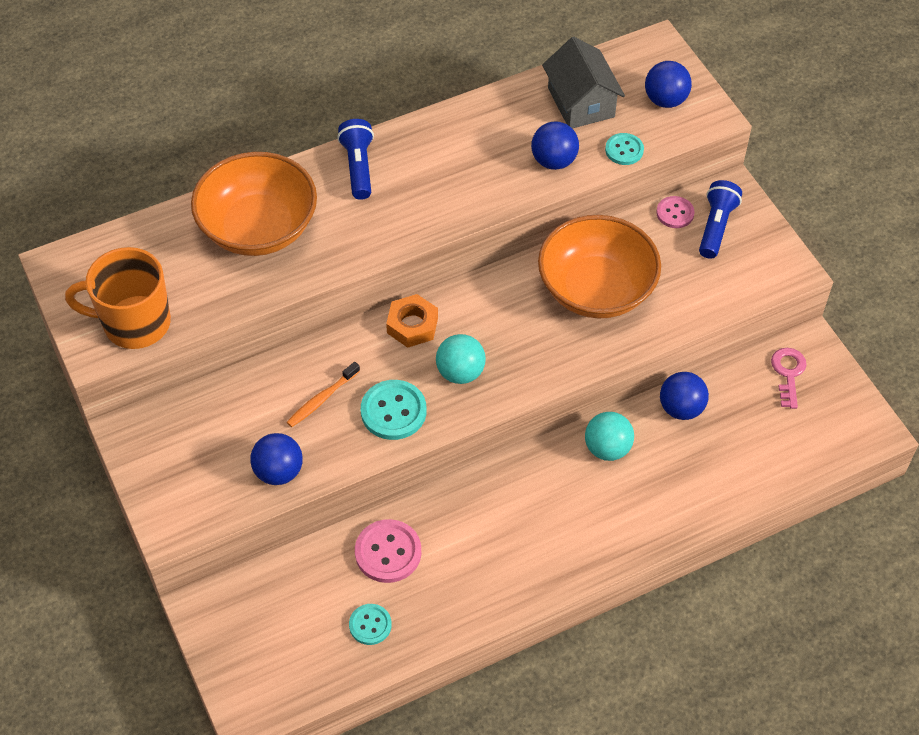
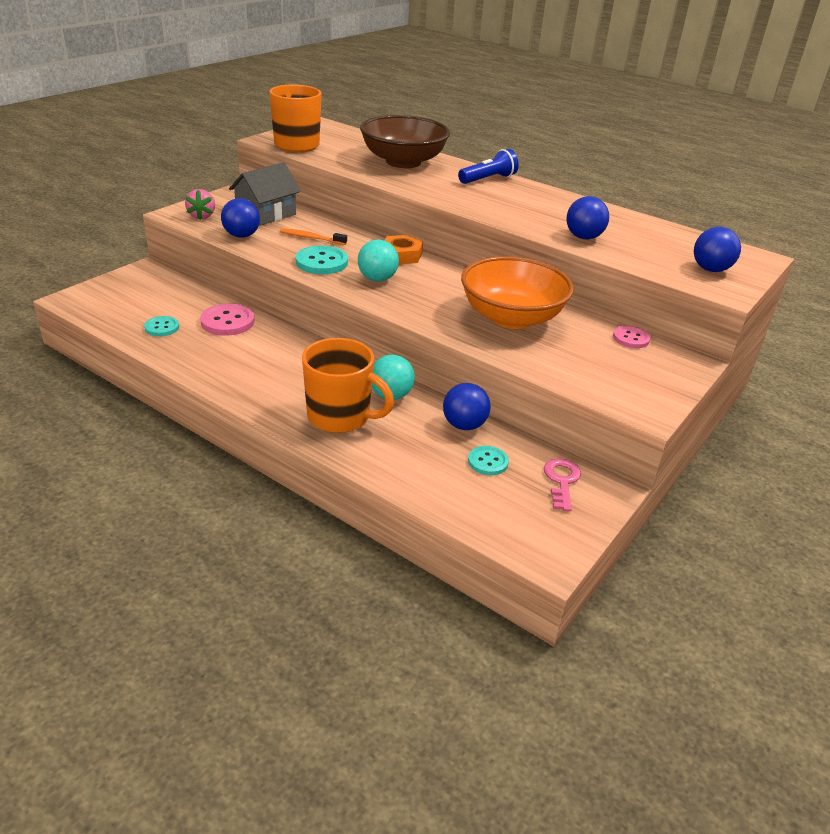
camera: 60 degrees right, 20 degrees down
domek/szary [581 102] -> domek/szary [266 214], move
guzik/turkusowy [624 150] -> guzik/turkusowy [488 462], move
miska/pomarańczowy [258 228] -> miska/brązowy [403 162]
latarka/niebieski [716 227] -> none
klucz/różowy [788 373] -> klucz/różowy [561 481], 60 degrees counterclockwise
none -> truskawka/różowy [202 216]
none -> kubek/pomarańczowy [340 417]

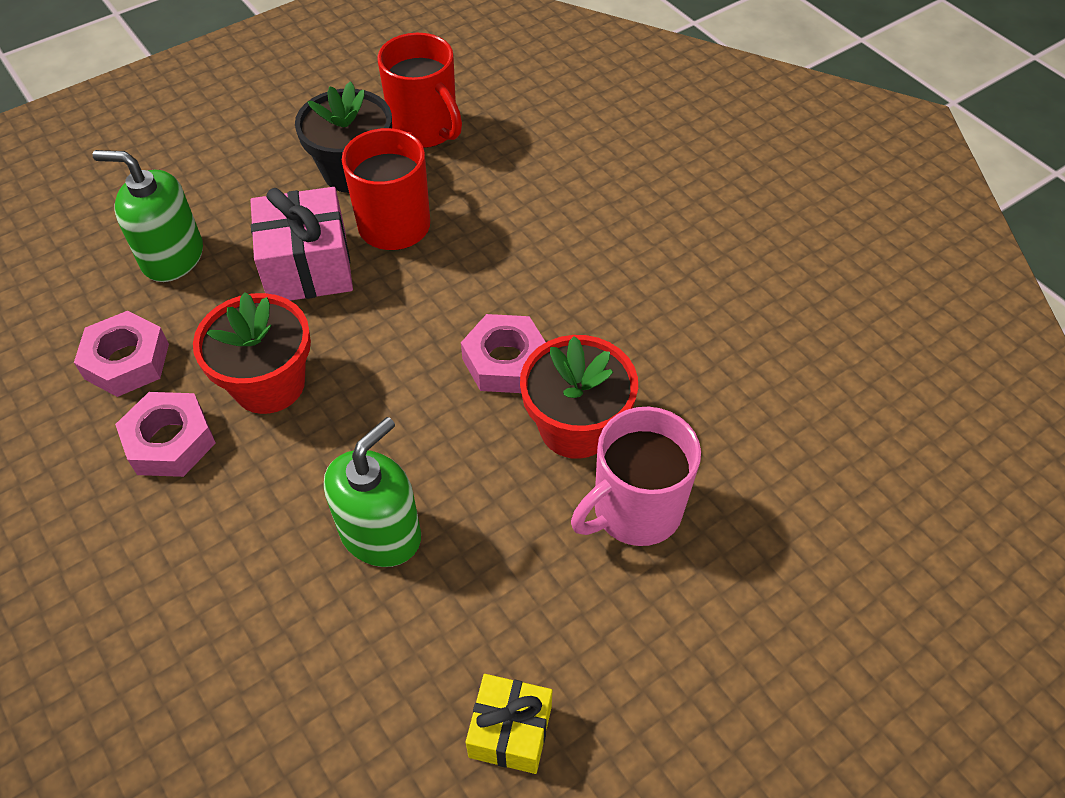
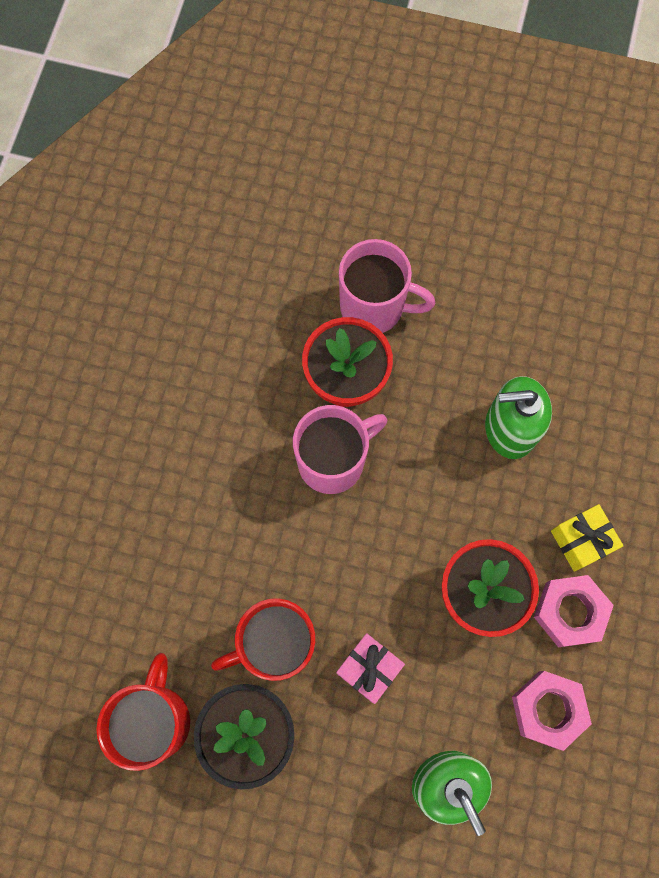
camera: 130 degrees left, 20 degrees up
prezent/różowy [308 267] -> prezent/różowy [369 668], x0.62
nakrętka/różowy [505 361] -> kubek/różowy [333 460]
prezent/żółty [510 731] -> prezent/żółty [581 540], move

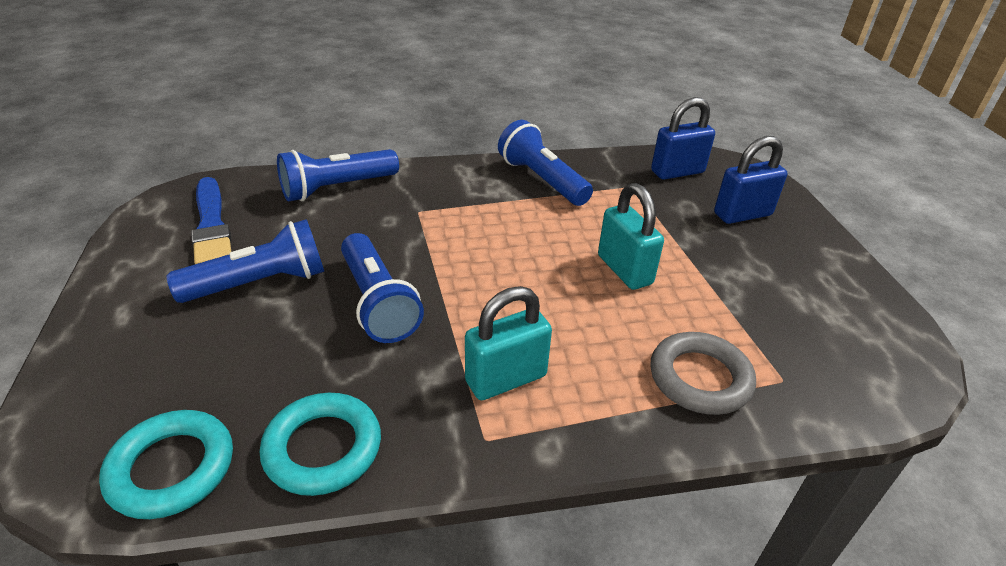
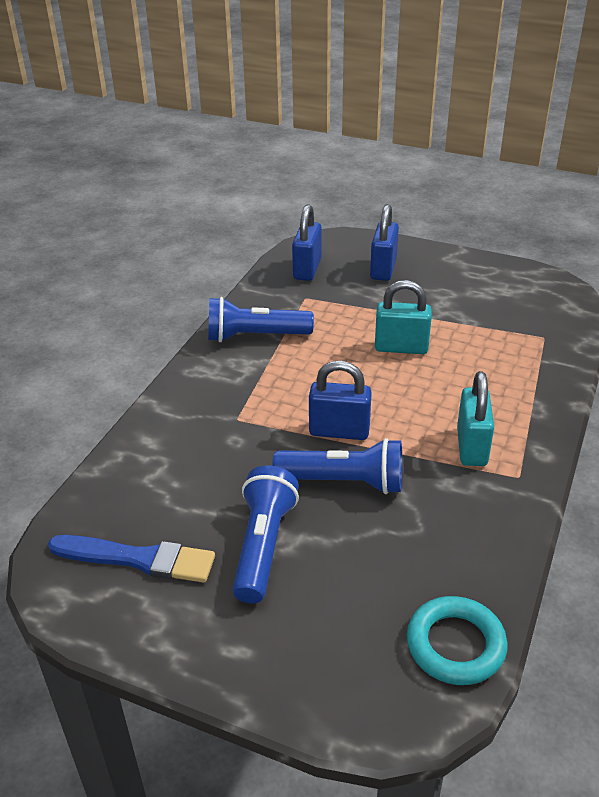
camera: 55 degrees left, 0 degrees up
latarka/niebieski [337 188] -> none
pierścień/szary [700 378] -> none
pierścień/turkusowy [323 448] -> none
none -> kłódka/niebieski [339 431]

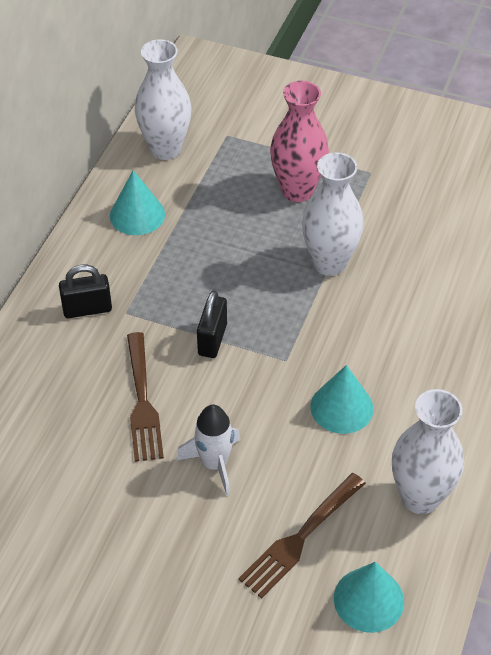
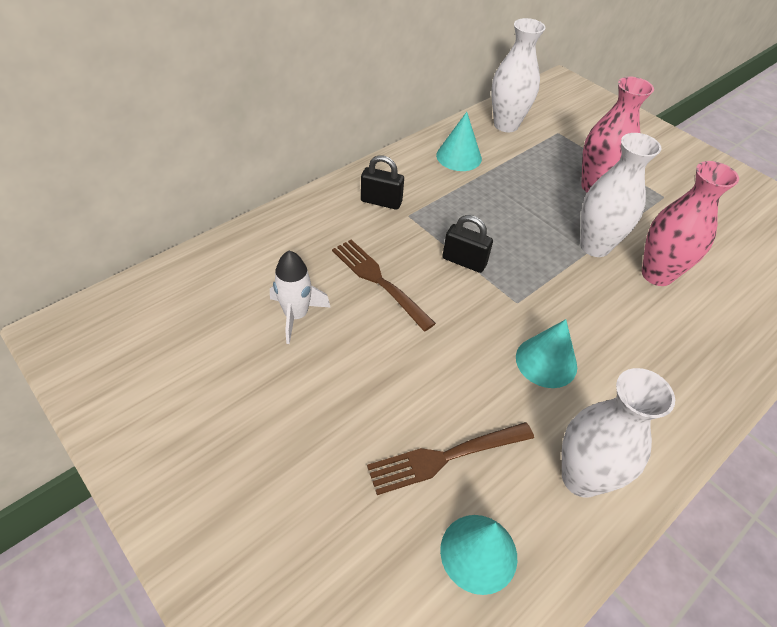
camera: 25 degrees right, 0 degrees up
kłódka/czarny [212 339] -> kłódka/czarny [464 261], 75 degrees clockwise
widelec/brązowy [142 401] -> widelec/brązowy [379 281], 120 degrees clockwise
rakieta/biały [214 463] -> rakieta/biały [296 315], move
none -> wazon/różowy [657 274]

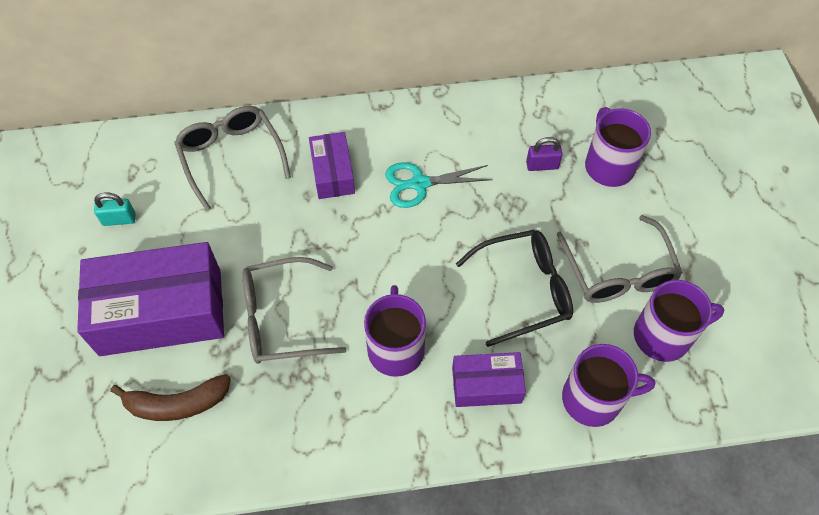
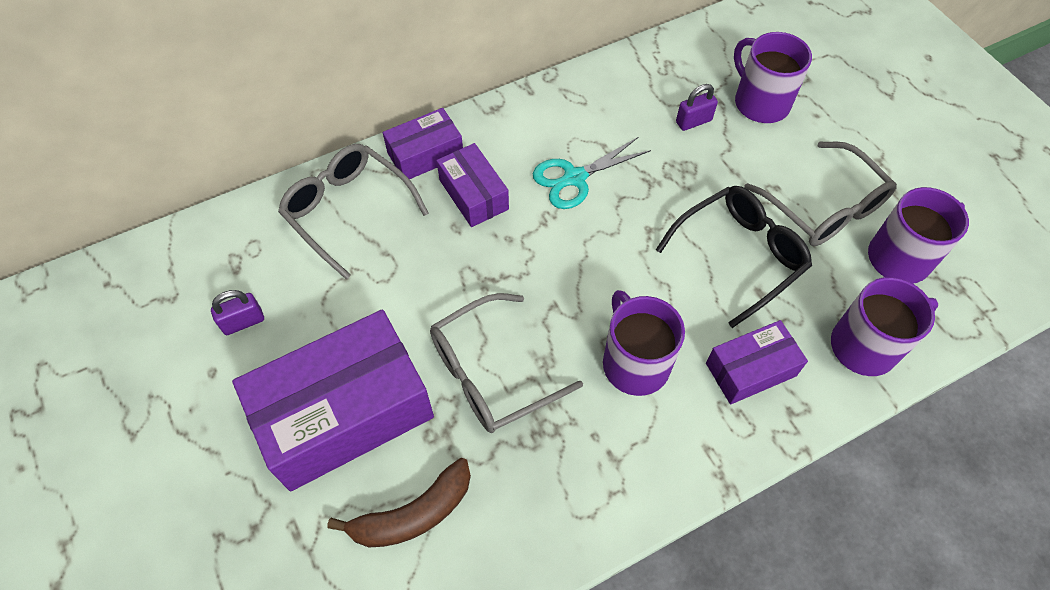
camera: 20 degrees left, 0 degrees up
kłódka/turkusowy [119 219] -> kłódka/fioletowy [243 322]
none -> pudełko/fioletowy [425 154]

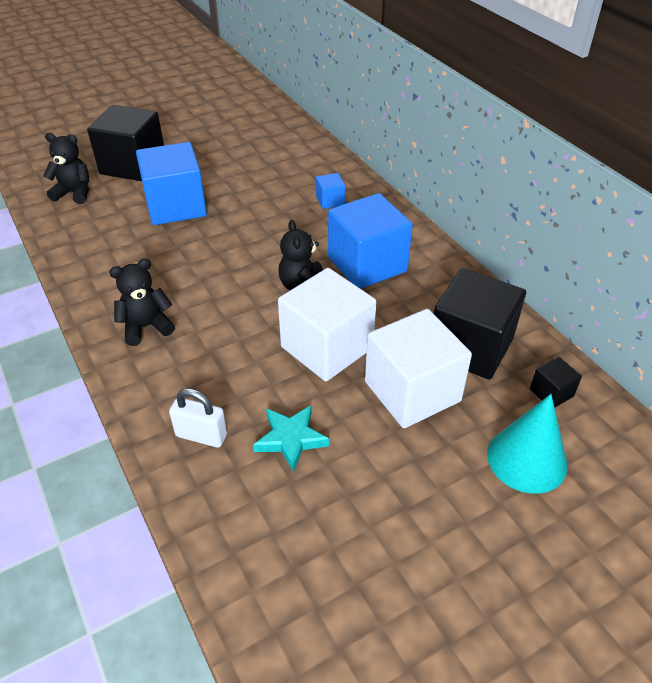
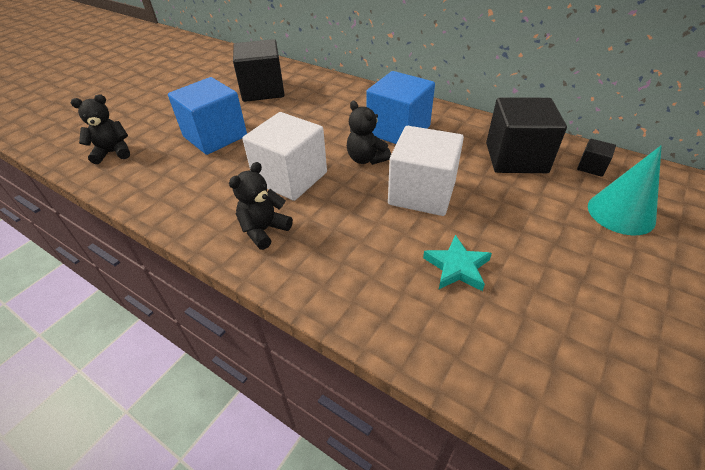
camera: 25 degrees left, 0 degrees up
sześcian/czarny [133 165] -> sześcian/czarny [263 90], move
sześcian/niebieski [330 200] -> none
sześcian/biały [412 391] -> sześcian/biały [290 178], move
kłódka/biały [201 435] -> none

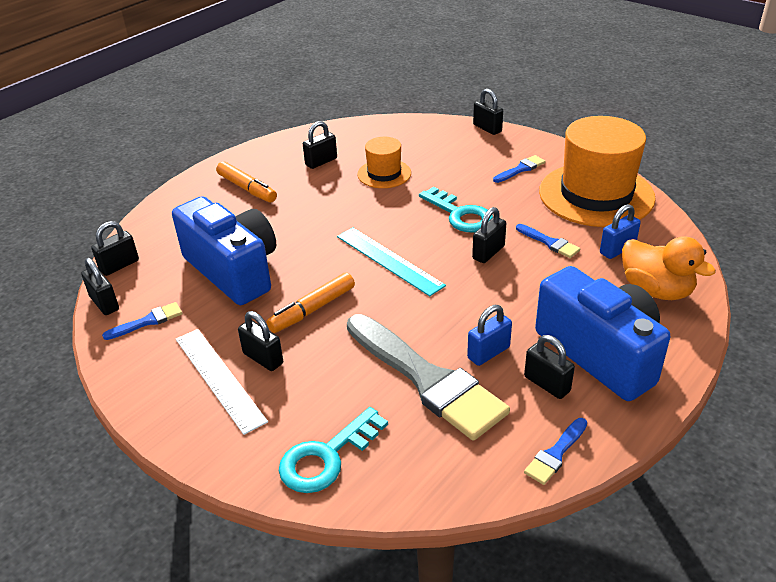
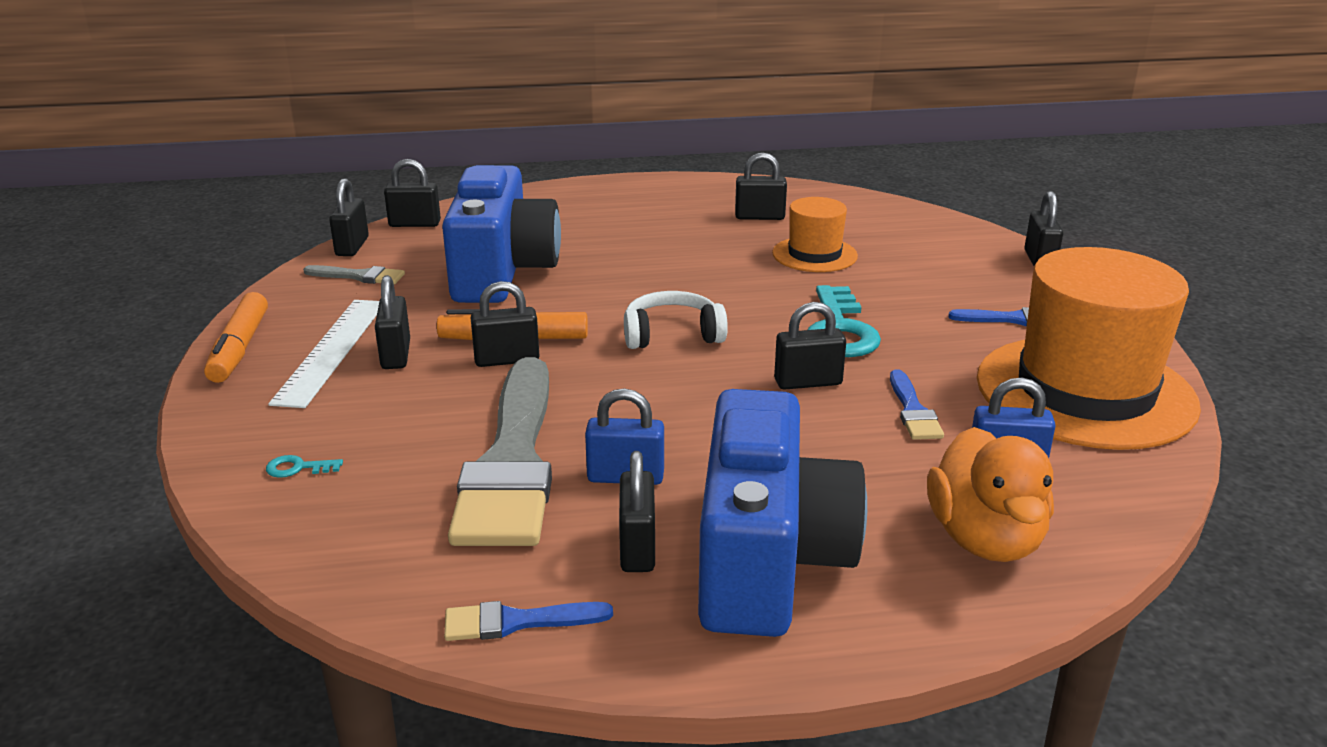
camera: 40 degrees right, 10 degrees down
flamaster/pomarańczowy [247 188] -> flamaster/pomarańczowy [239 348], move
linijka/turkusowy [388 260] -> słuchawki/biały [672 334]
pędzel/niebieski [147 321] -> pędzel/szary [359 276]
klucz/turkusowy [327 457] -> klucz/turkusowy [298 468], x0.41
none -> kłódka/czarny [507 360]

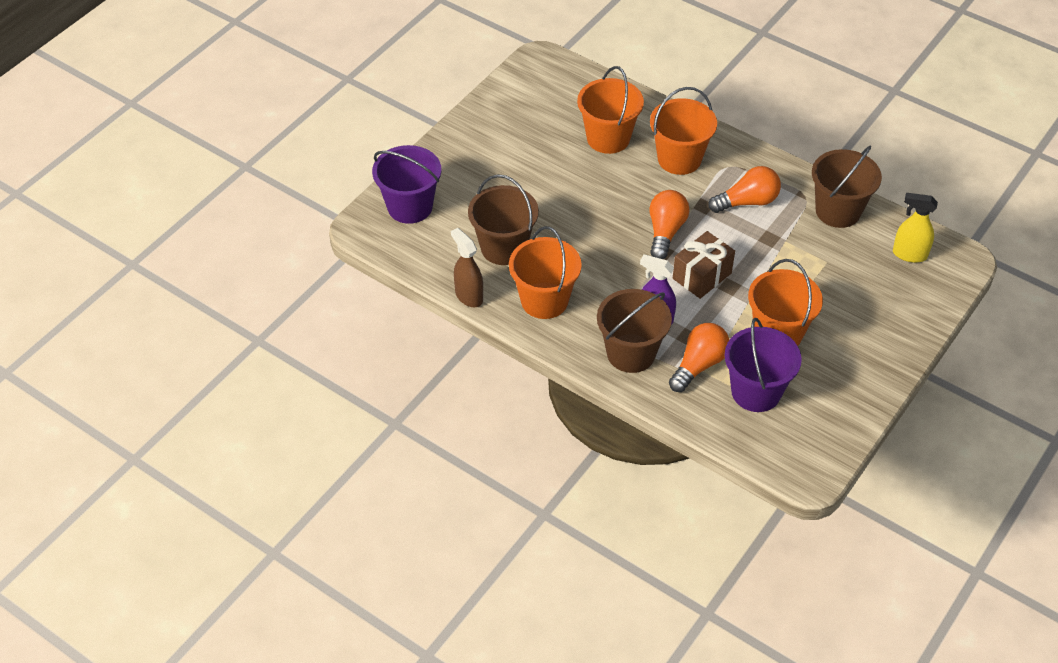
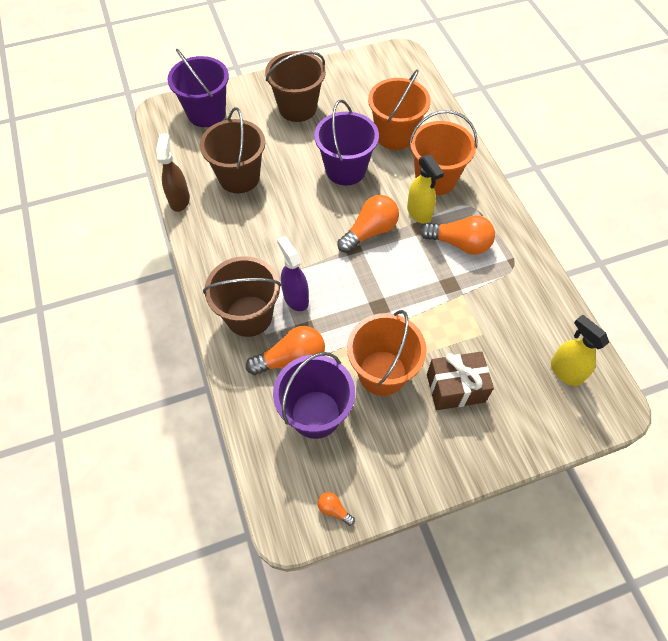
camera: 35 degrees right, 10 degrees up
wiadro/brązowy [838 211] -> wiadro/brązowy [297 108], move
wiadro/pomarańczowy [544 300] -> none
prezent/brązowy [702 276] -> prezent/brązowy [455 388], move
none -> wiadro/fioletowy [345 170]
none -> spryskiwacz/żółty [419 213]
none -> żarówka/pomarańczowy [334 510]

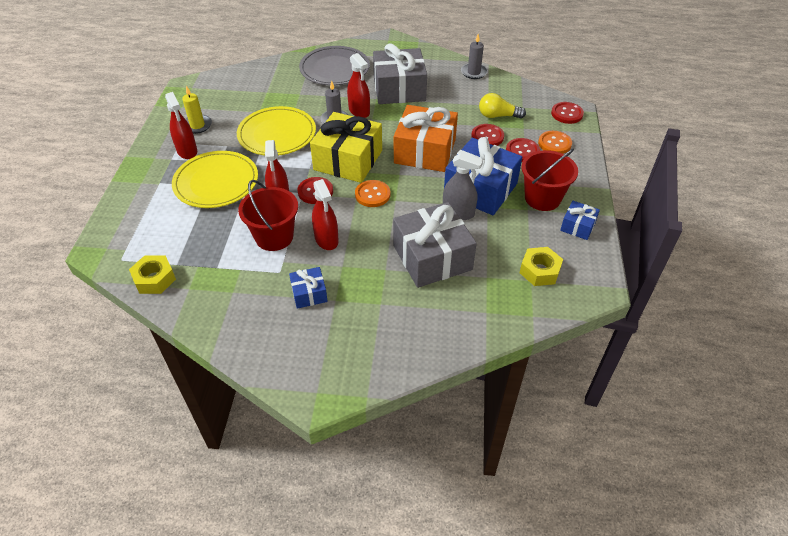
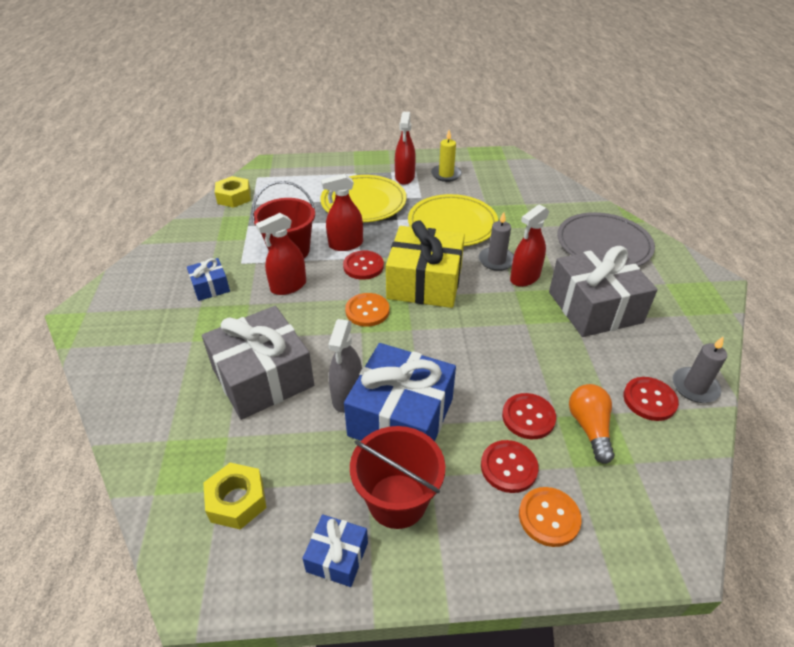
camera: 80 degrees right, 5 degrees down
spryskiwacz/czerwony [187 151] -> spryskiwacz/czerwony [404 177], 45 degrees counterclockwise
żarówka/żółty [498 116] -> żarówka/pomarańczowy [589 428]
guzik/czerwony [567 114] -> guzik/czerwony [649 400], move
prezent/pomarańczowy [425 151] -> none

